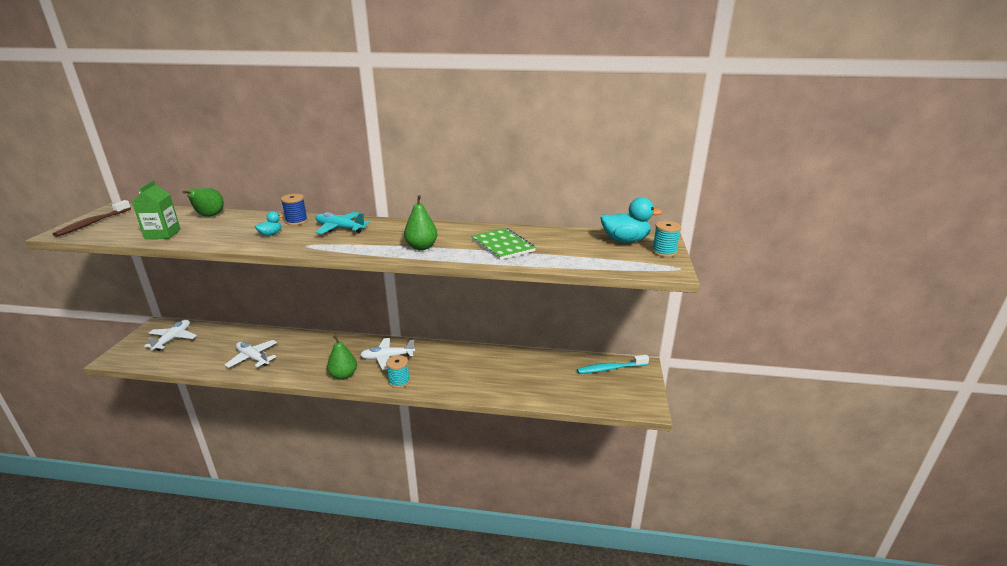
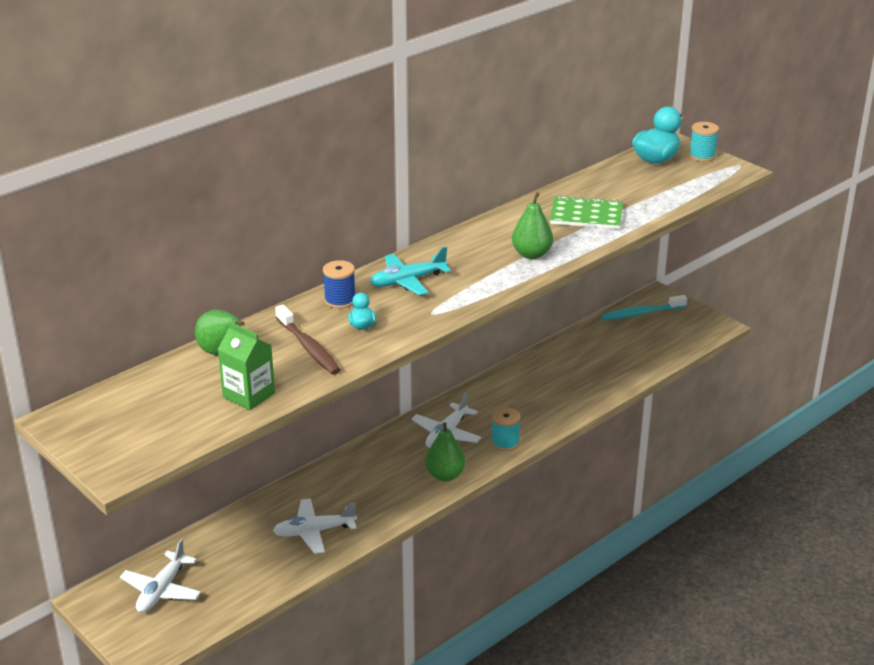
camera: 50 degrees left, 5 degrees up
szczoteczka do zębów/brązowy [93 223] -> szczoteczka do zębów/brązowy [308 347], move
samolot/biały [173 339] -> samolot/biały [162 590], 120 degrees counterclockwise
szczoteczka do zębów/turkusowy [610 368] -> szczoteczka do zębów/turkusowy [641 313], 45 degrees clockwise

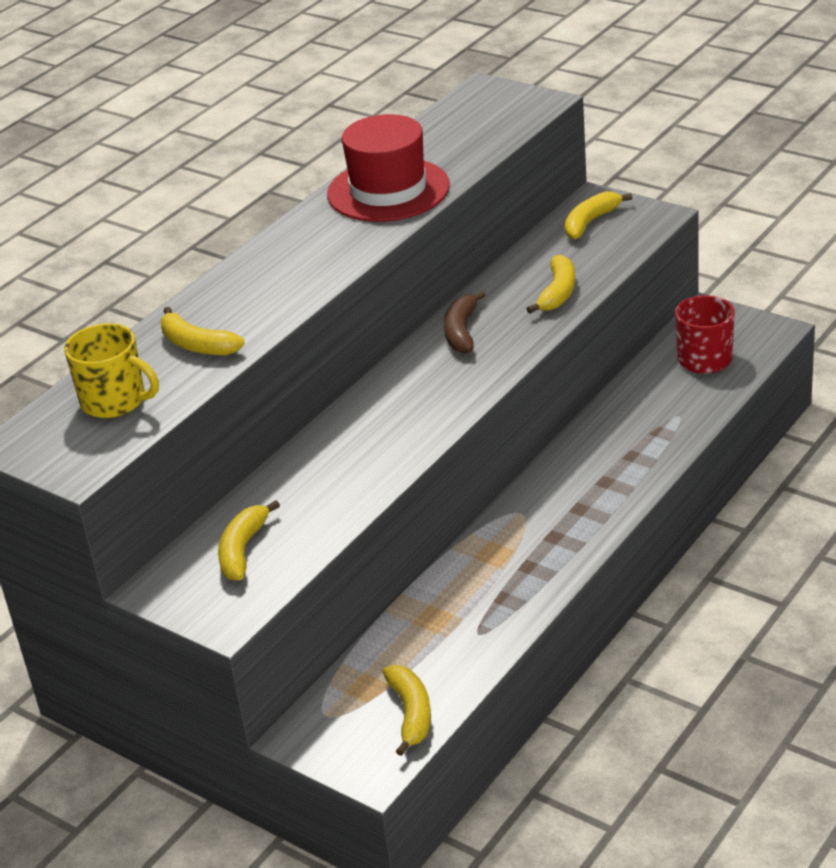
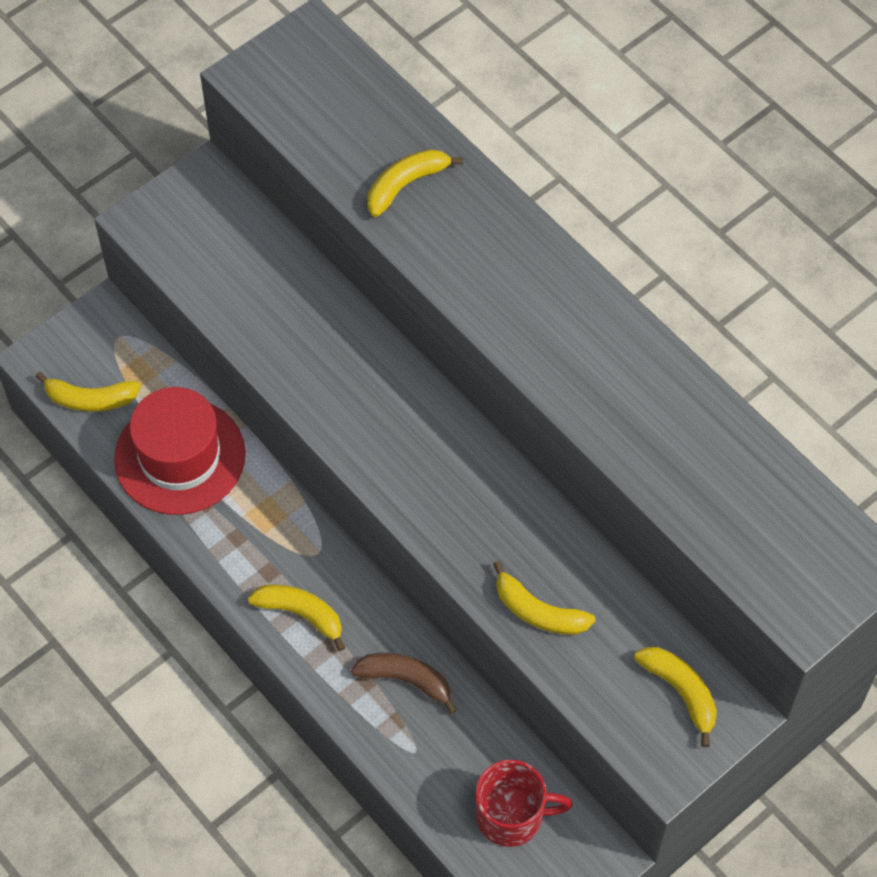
camera: 100 degrees right, 25 degrees up
kapelusz/czerwony [388 190] -> kapelusz/czerwony [180 456], move
banan/brązowy [461 331] -> banan/brązowy [406 680], move
kubek/żółty [115 401] -> none
banan/żółty [243 550] -> banan/żółty [301 614], move

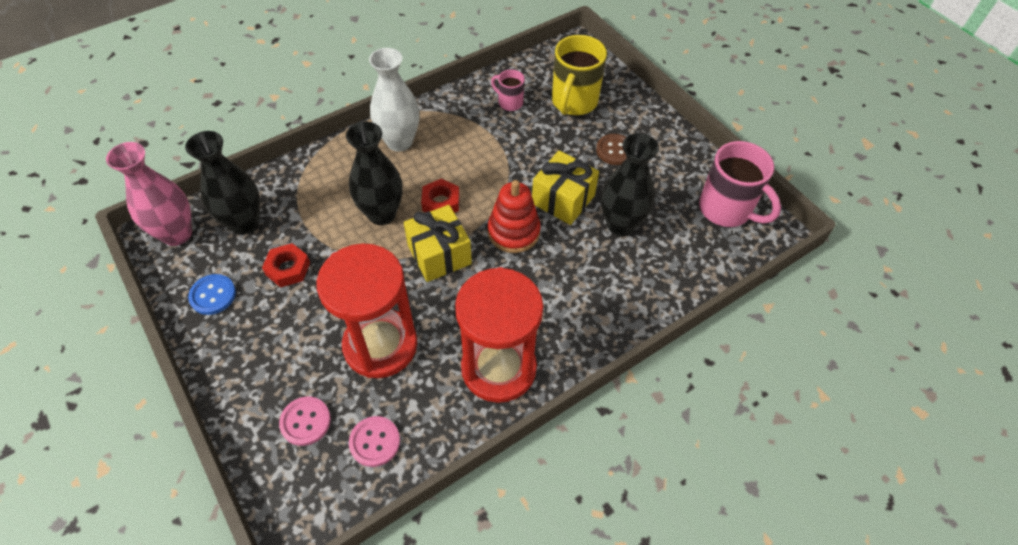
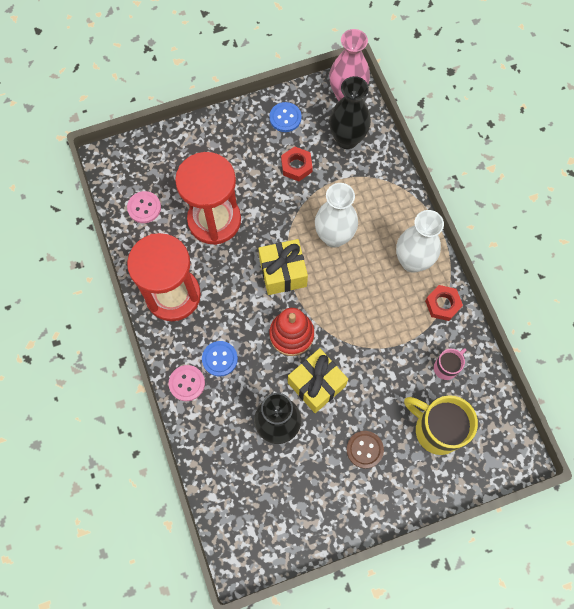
camera: 105 degrees right, 15 degrees up
wazon/czarny [382 214] -> wazon/biały [334 237]
kubek/różowy [726 210] -> none
nakrętka/czerwony [441 202] -> nakrętka/czerwony [442 304], move
guzik/różowy [305 421] -> guzik/różowy [187 383], move
none -> guzik/niebieski [220 359]

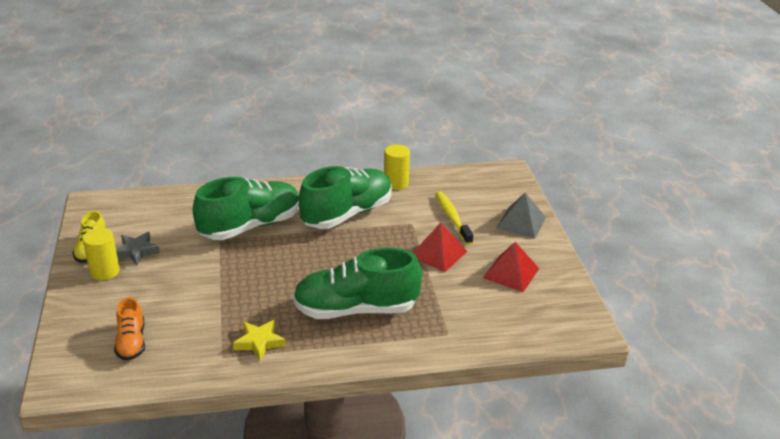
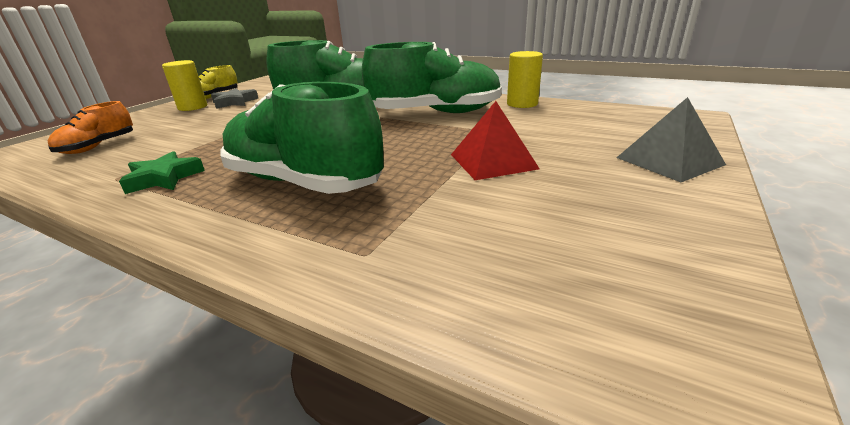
camera: 40 degrees right, 5 degrees down
szczoteczka do zębów/żółty [452 218] -> none
piramida/czerwony [511 273] -> none
gwiazda/żółty [259 342] -> gwiazda/zielony [164 178]

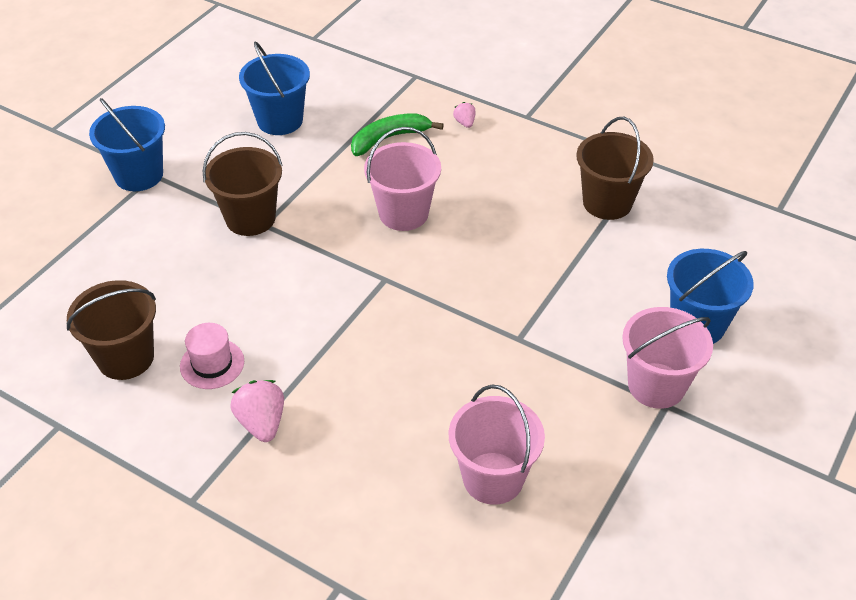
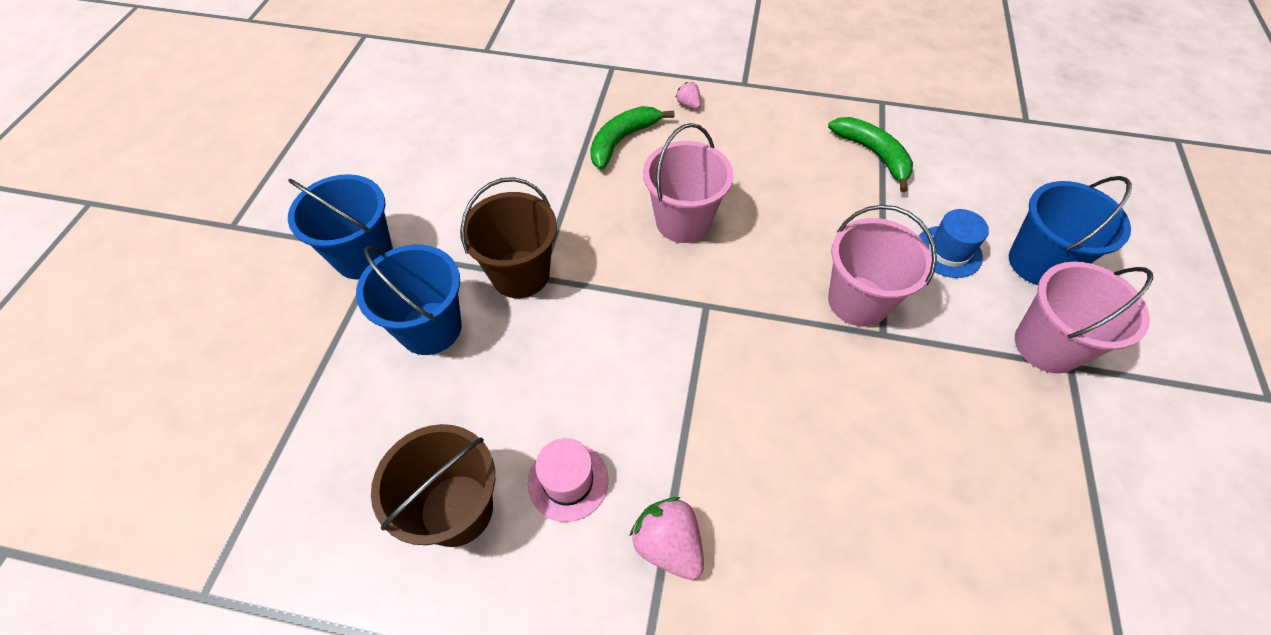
camera: 20 degrees left, 10 degrees up
wiadro/niebieski [280 120] -> wiadro/niebieski [430 328], move
wiadro/brązowy [607 203] -> banan/zielony [873 154]
wiadro/różowy [493 478] -> wiadro/różowy [858 301], move
none -> kapelusz/niebieski [948 252]

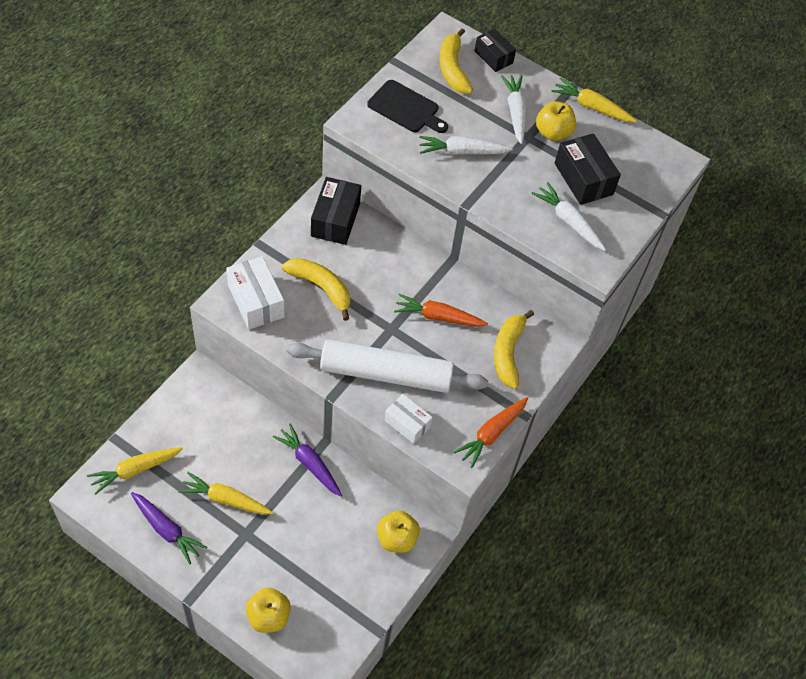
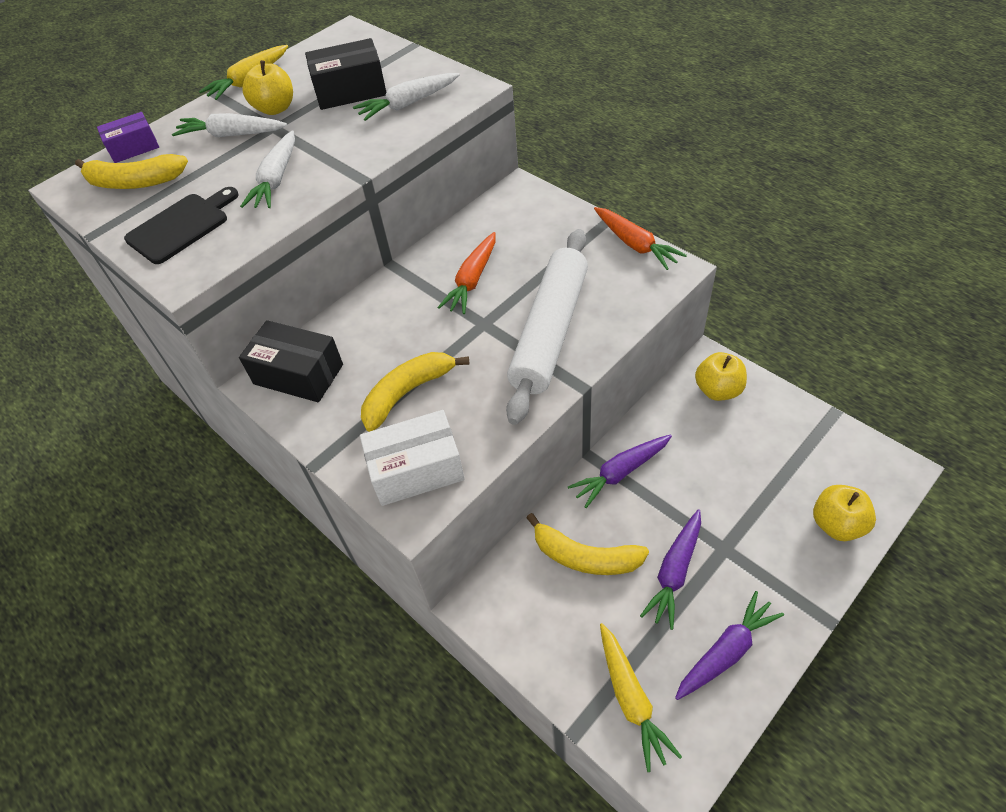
camera: 70 degrees left, 5 degrees down
pudełko/czarny [493 57] -> pudełko/fioletowy [134 148]
banan/żółty [508 353] -> banan/żółty [585 556], move
pudełko/biały [407 423] -> none
marchewka/żółty [225 499] -> marchewka/fioletowy [674 572]

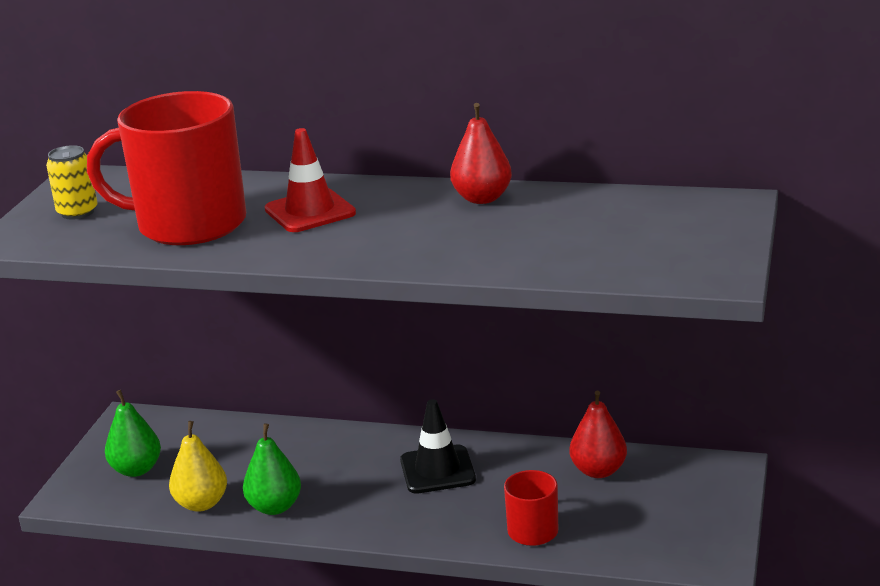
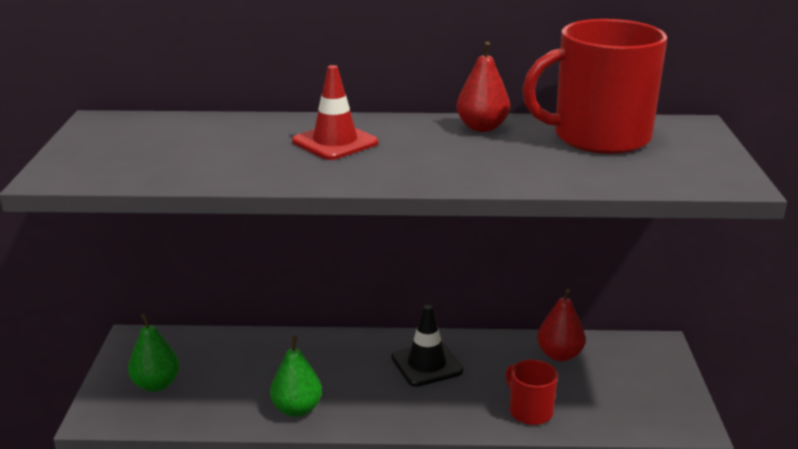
camera: 15 degrees left, 0 degrees up
kubek/czerwony [188 224] -> kubek/czerwony [598 137], move
puszka/żółty [77 212] -> none
gruszka/żółty [201 504] -> none

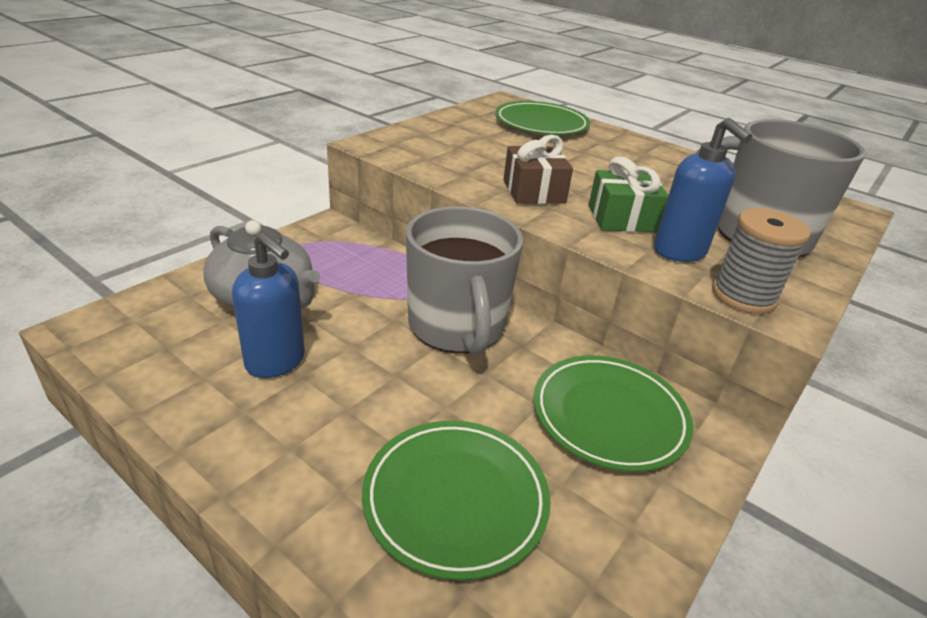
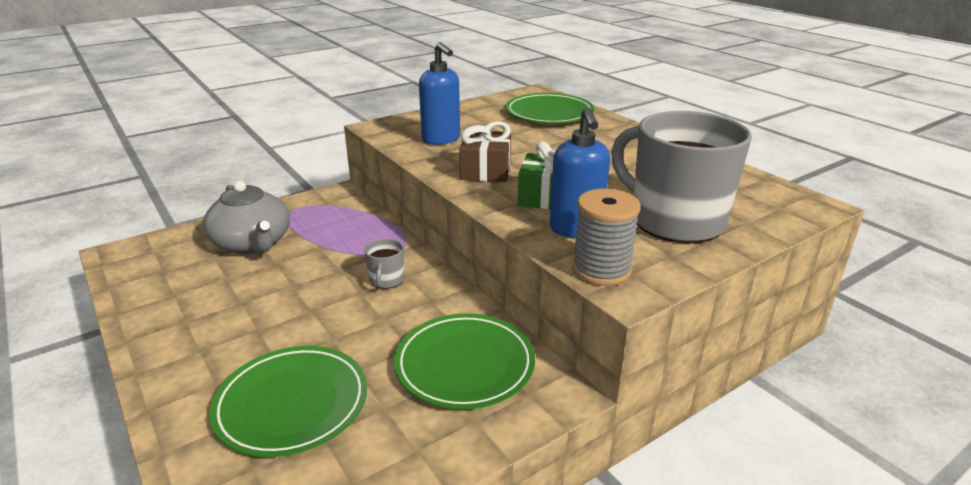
camera: 20 degrees right, 5 degrees down
kubek/szary [457 327] -> kubek/szary [386 280], x0.41
dozownik mydła/niebieski [276 362] -> dozownik mydła/niebieski [441 139], move

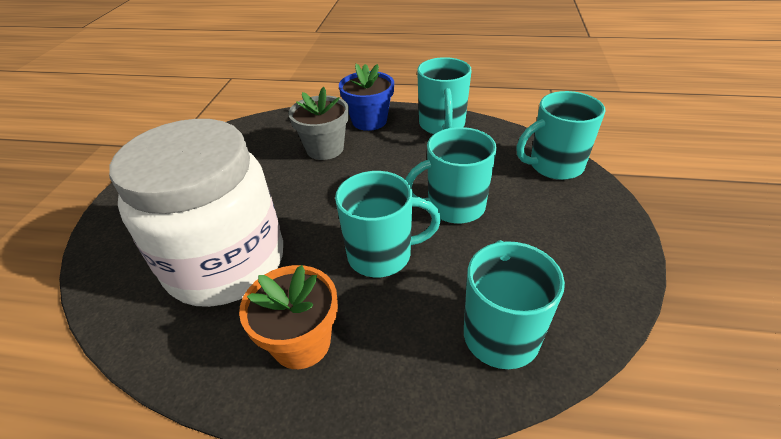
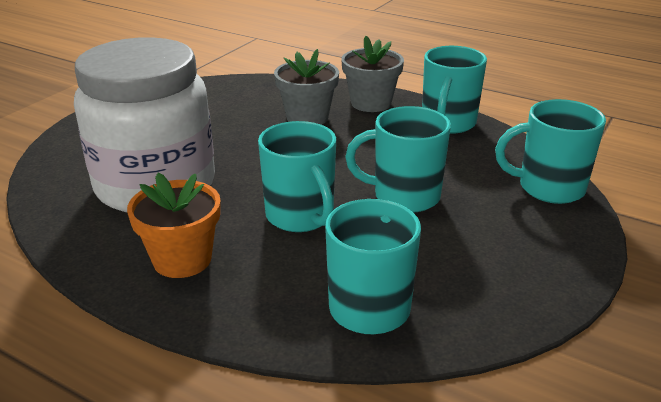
camera: 20 degrees right, 10 degrees down
doniczka/niebieski [369 121] -> doniczka/szary [371 103]
kubek/turkusowy [381 255] -> kubek/turkusowy [300 216], 45 degrees clockwise

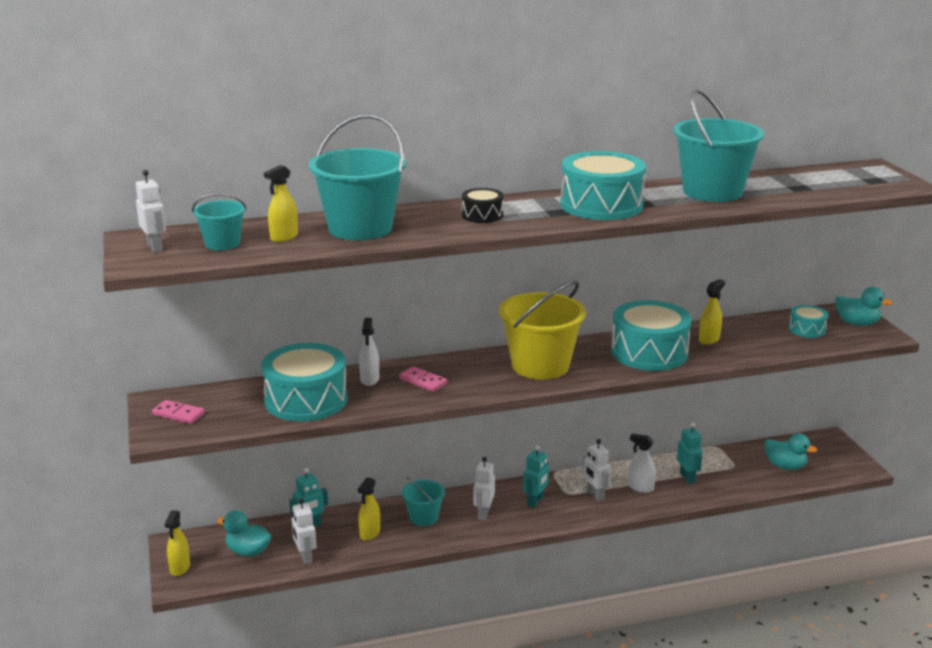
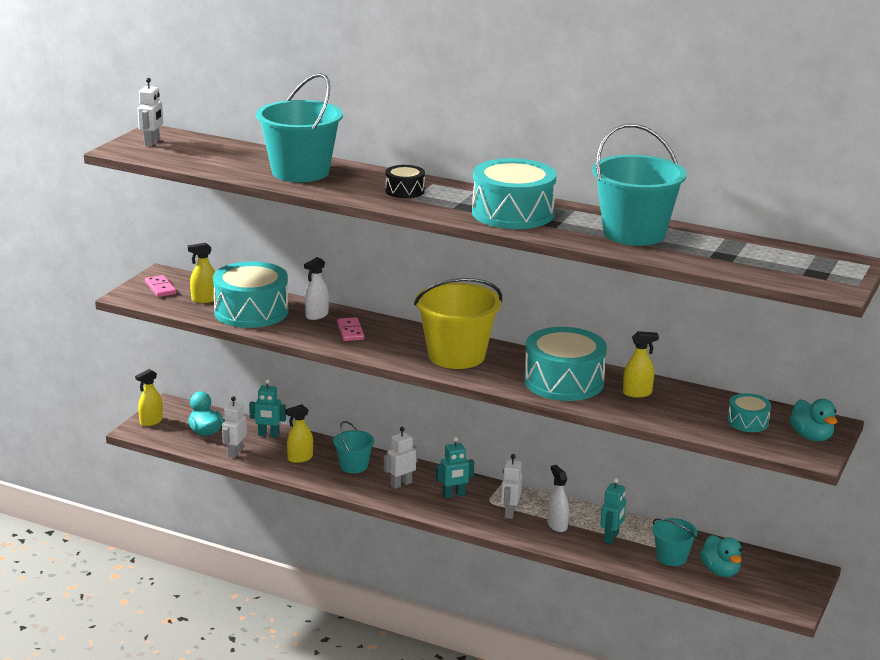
camera: 40 degrees right, 0 degrees up
spryskiwacz/żółty [284 237] -> spryskiwacz/żółty [204 299], move
wiadro/turkusowy [222 243] -> wiadro/turkusowy [671 557], move

